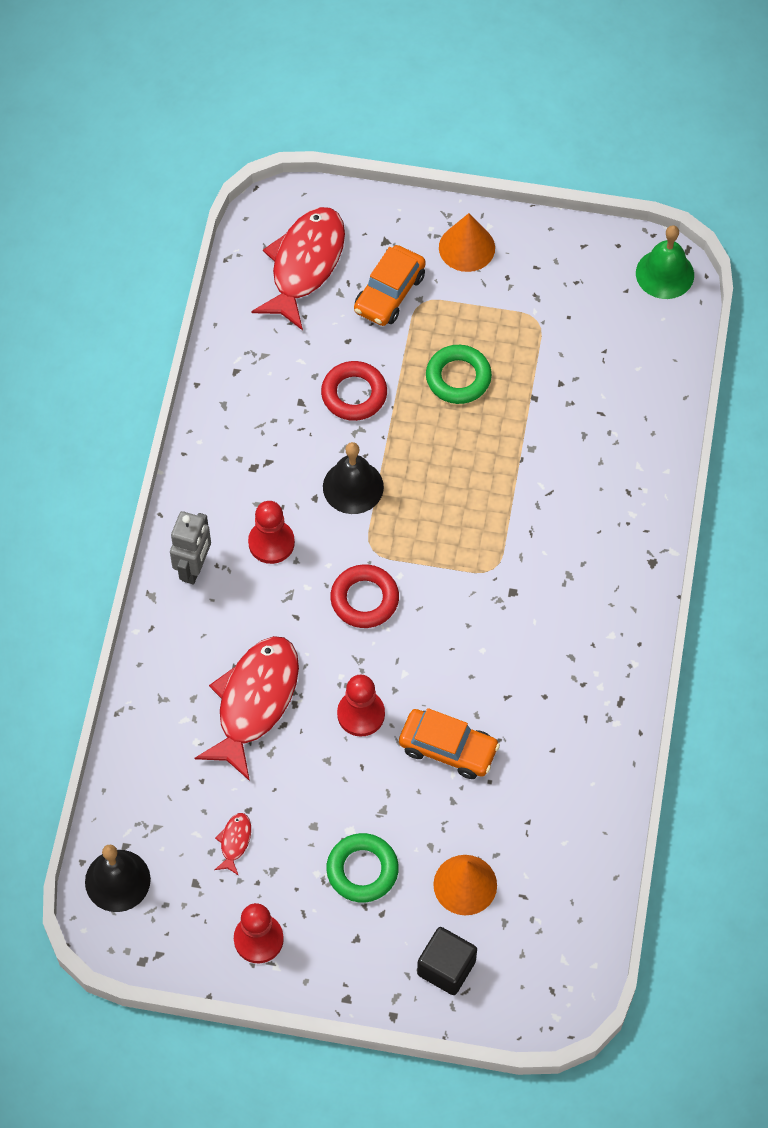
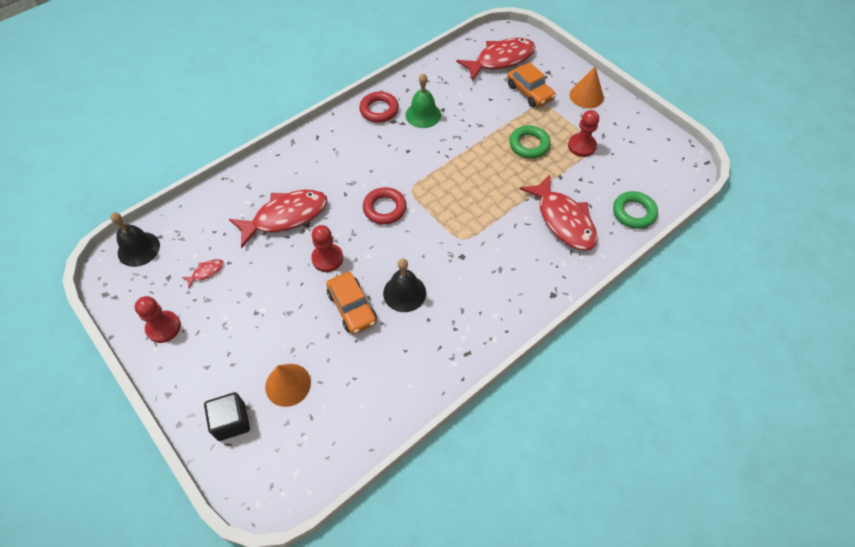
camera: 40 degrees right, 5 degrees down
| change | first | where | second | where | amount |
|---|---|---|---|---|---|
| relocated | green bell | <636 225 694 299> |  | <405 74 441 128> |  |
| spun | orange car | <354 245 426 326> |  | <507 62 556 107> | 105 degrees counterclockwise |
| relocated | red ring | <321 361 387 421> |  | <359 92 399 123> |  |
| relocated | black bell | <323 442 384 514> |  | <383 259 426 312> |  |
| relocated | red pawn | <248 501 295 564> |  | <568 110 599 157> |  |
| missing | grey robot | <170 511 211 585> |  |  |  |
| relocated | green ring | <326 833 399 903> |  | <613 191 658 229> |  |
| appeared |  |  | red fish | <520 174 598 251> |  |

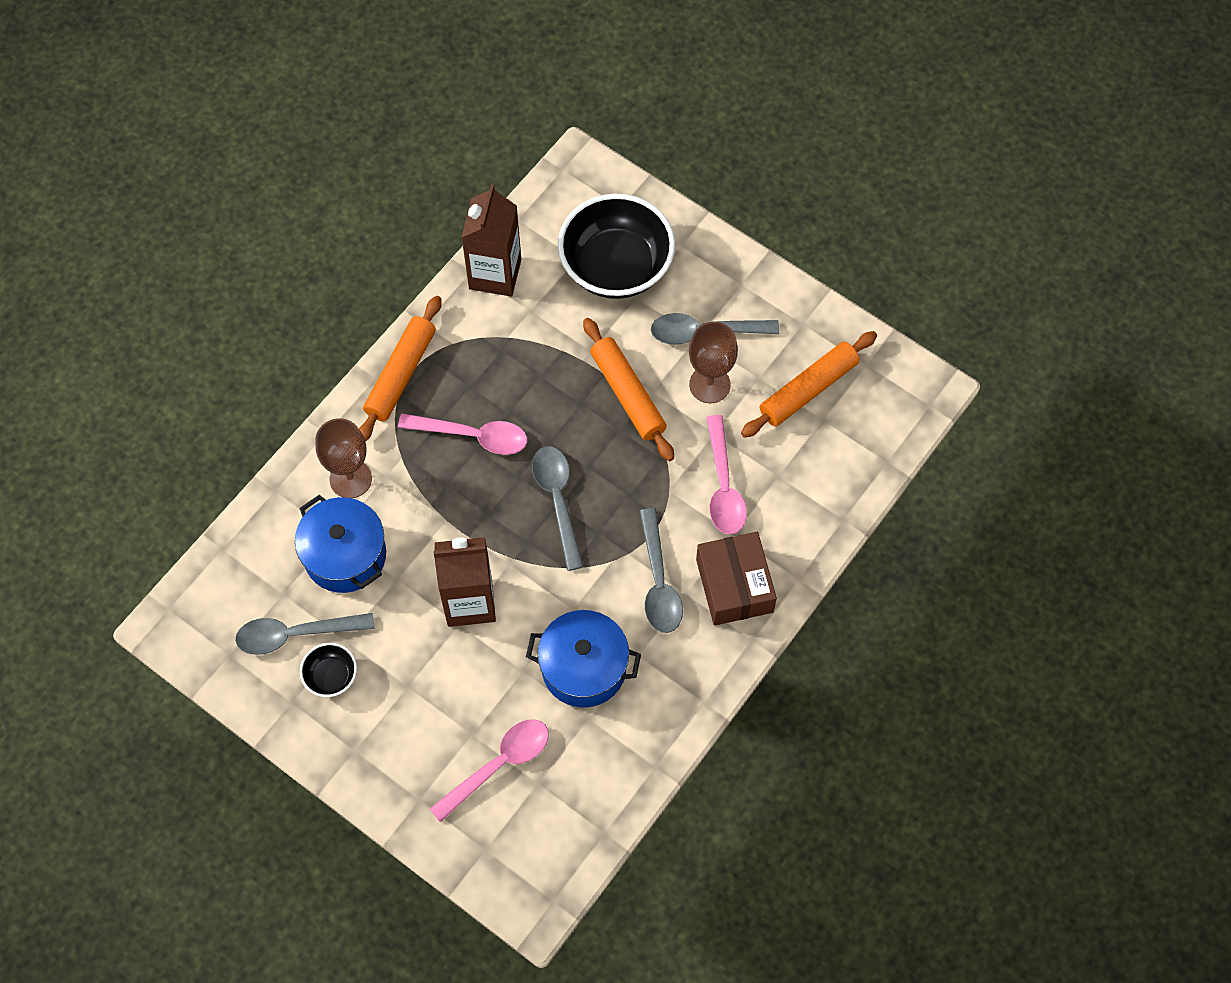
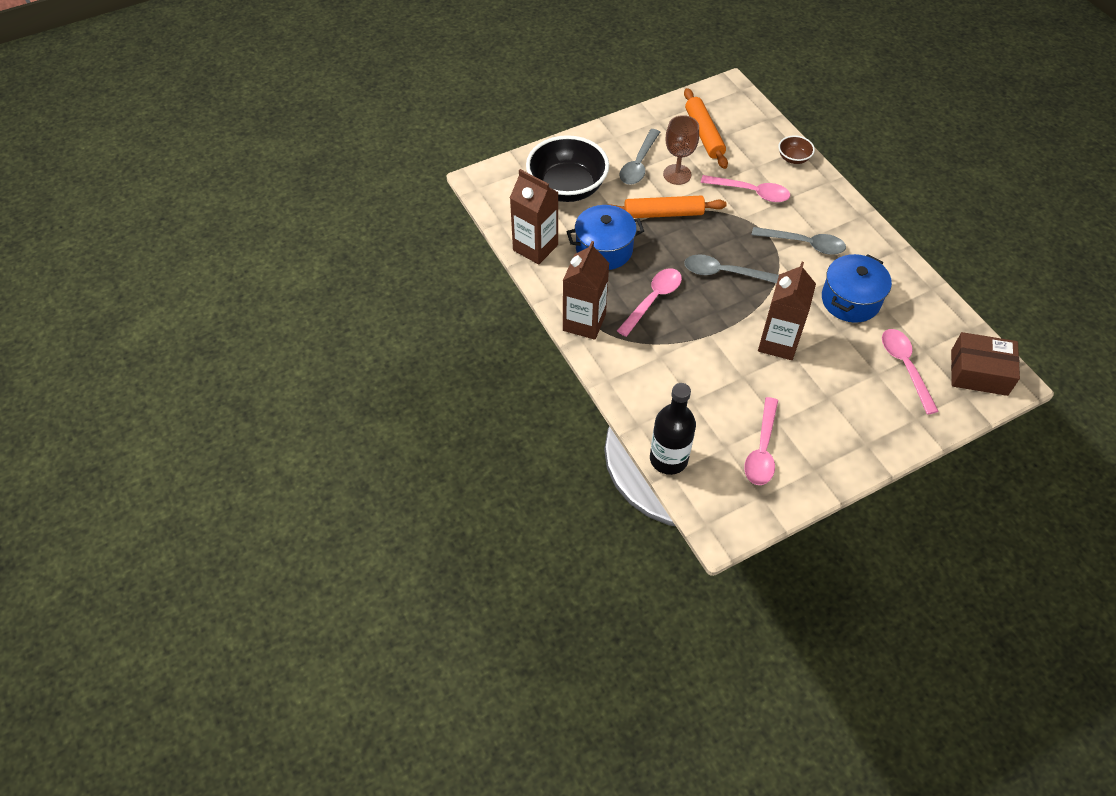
camera: 65 degrees left, 10 degrees down
| change | first | where | second | where | amount |
|---|---|---|---|---|---|
| exchanged | orange rolling pin | <359 296 441 441> | brown carton | <563 241 609 340> |  |
| missing | brown goblet | <315 418 372 498> |  |  |  |
| relocated | blue pot | <295 495 386 593> |  | <566 205 644 270> |  |
| relocated | brown box | <696 532 777 626> |  | <951 332 1020 396> |  |
| colour | grey spoon | <235 613 375 655> | pink spoon | <744 397 778 485> |  |
| missing | black bowl | <300 643 357 697> |  |  |  |
| appeared |  |  | brown bowl | <778 135 815 164> |  |
| appeared |  |  | black bottle | <650 383 696 475> |  |

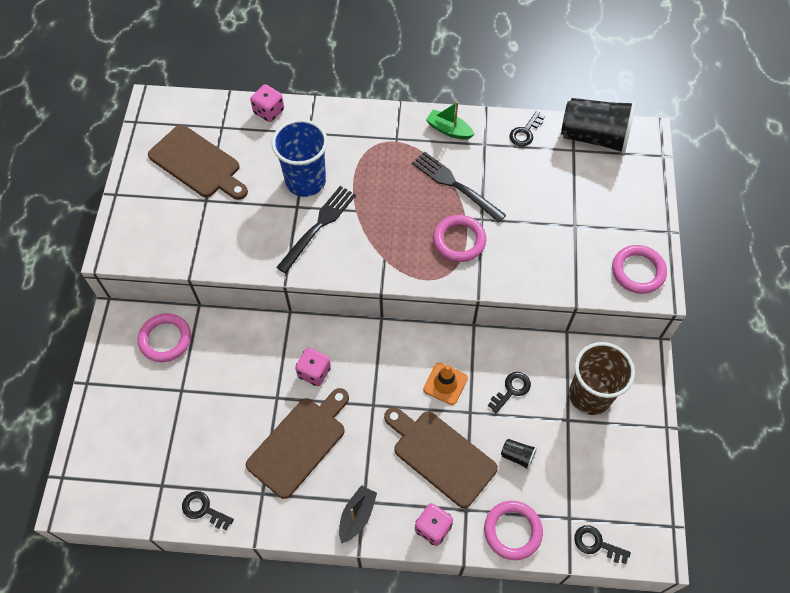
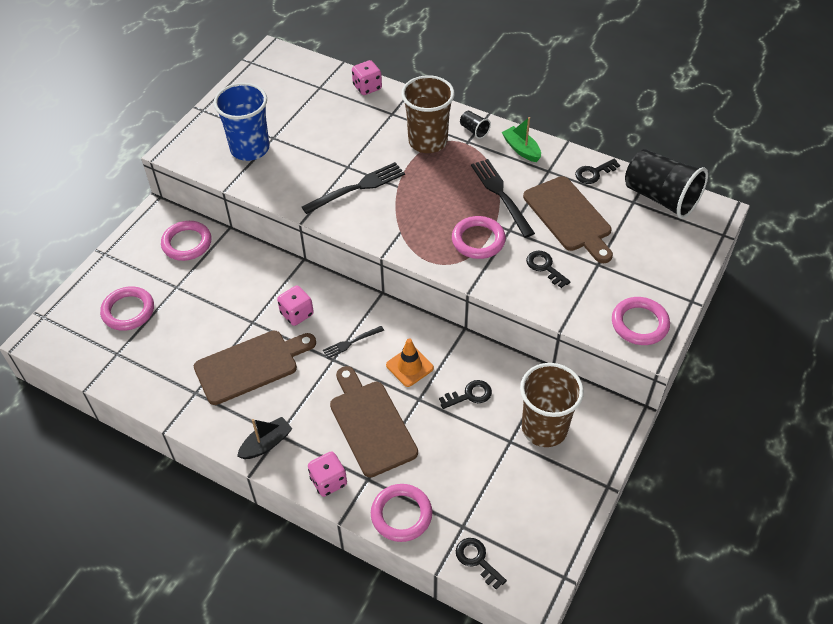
camera: 25 degrees right, 10 degrees down
| change | first | where | second | where | amount |
|---|---|---|---|---|---|
| relocated | blue cup | <271 119 328 197> |  | <214 83 269 161> |  |
| relocated | brown cutting board | <148 125 248 200> |  | <523 176 613 263> |  |
| relocated | black cup | <501 439 537 470> |  | <460 111 491 139> |  |
| relocated | black key | <182 491 234 530> |  | <526 251 571 288> |  |
| appeared |  |  | brown cup | <401 75 455 153> |  |
| appeared |  |  | pink ring | <100 286 154 331> |  |
| appeared |  |  | black fork | <323 326 384 359> |  |

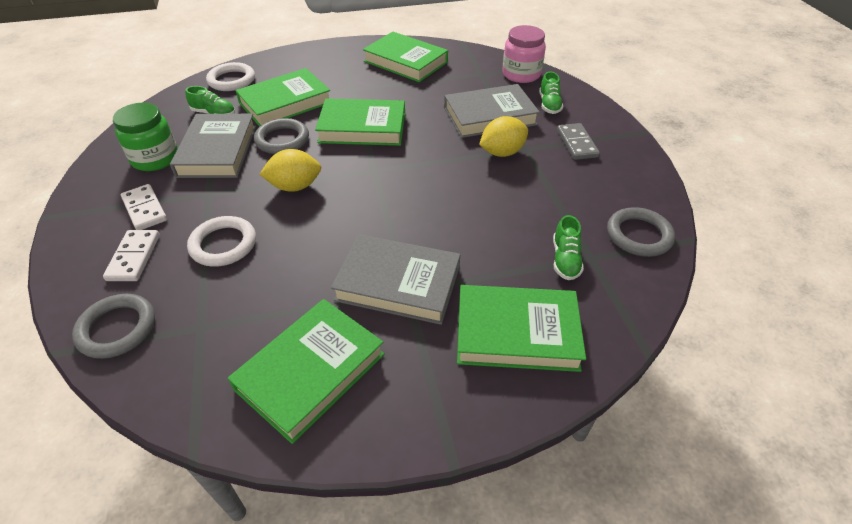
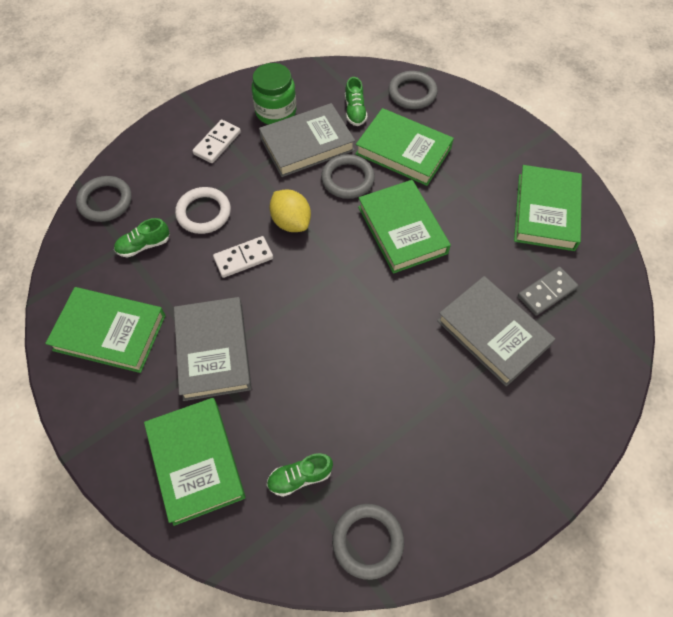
camera: 65 degrees right, 15 degrees up
| change | first | where | second | where | amount |
|---|---|---|---|---|---|
| missing | pink jar | <502 25 546 83> |  |  |  |
| colour | white ring | <206 62 255 91> | grey ring | <388 71 438 109> |  |
| relocated | green shoe | <539 72 563 114> |  | <114 218 170 257> |  |
| missing | yellow lemon | <479 116 528 157> |  |  |  |
| relocated | grey domino | <557 123 600 160> |  | <518 267 578 316> |  |
| relocated | white domino | <103 230 160 281> |  | <213 236 273 278> |  |

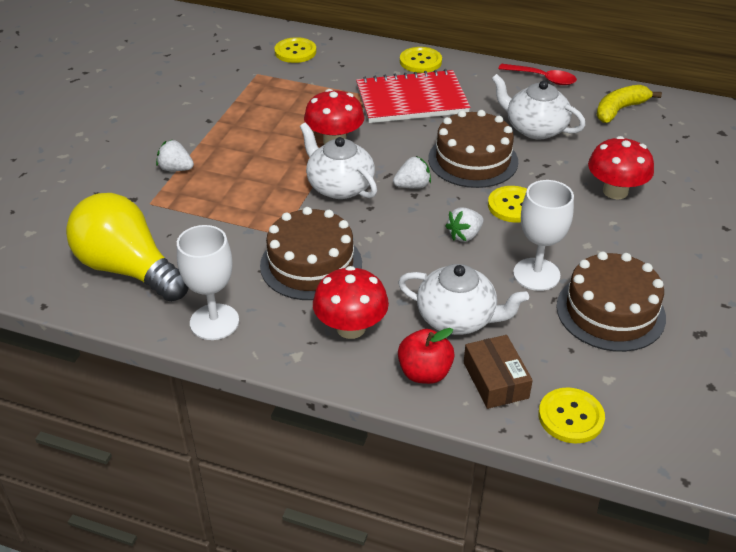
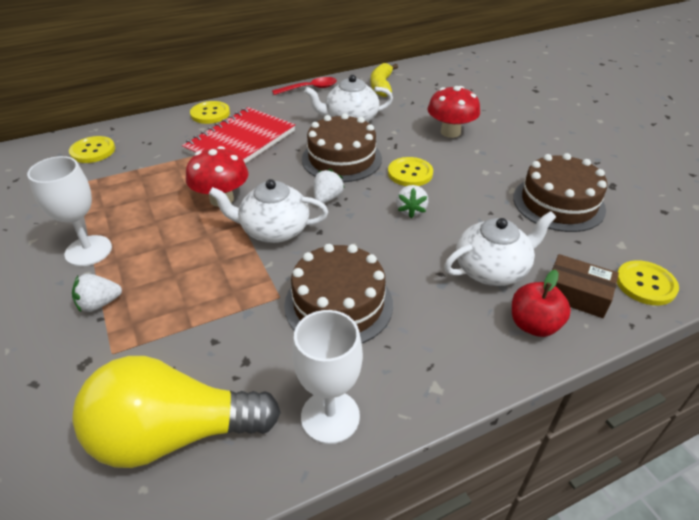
camera: 45 degrees left, 0 degrees up
| change | first | where | second | where | amount |
|---|---|---|---|---|---|
| relocated | white goblet | <513 180 574 291> |  | <27 156 112 266> |  |
| missing | red mushroom | <313 266 389 339> |  |  |  |

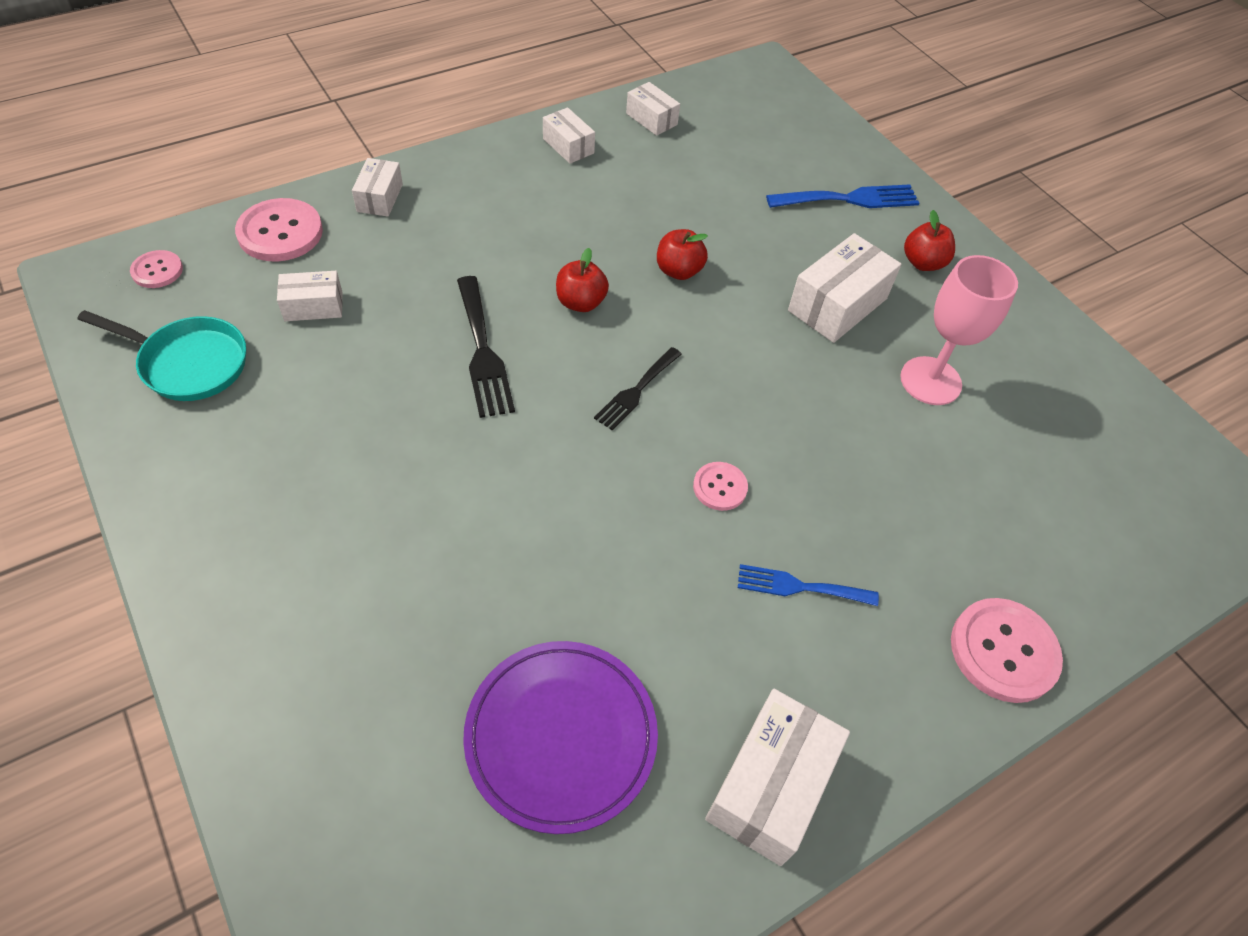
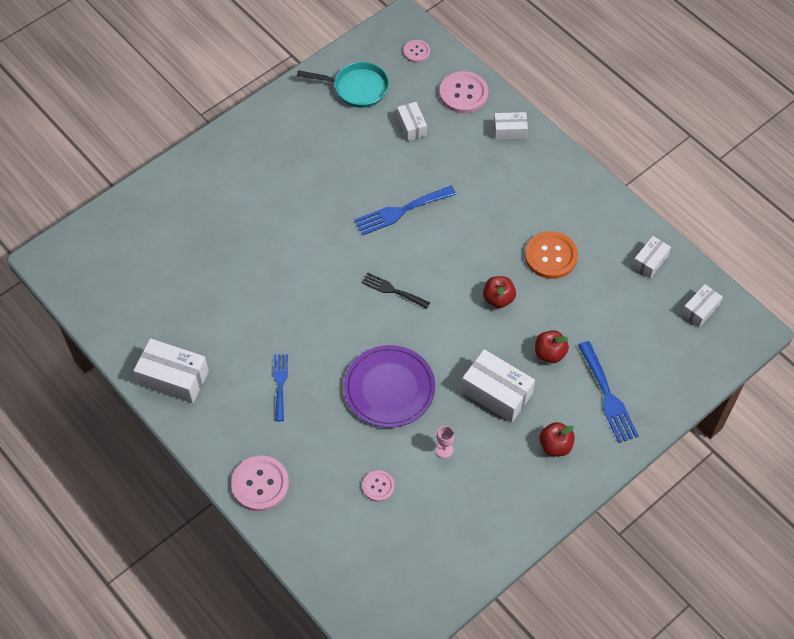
camera: 85 degrees right, 5 degrees up
| change | first | where | second | where | amount |
|---|---|---|---|---|---|
| relocated | white box | <543 107 595 164> |  | <681 284 723 327> |  |
| relocated | red apple | <556 248 609 312> |  | <535 330 569 363> |  |
| size | pink goblet | <900 255 1018 405> |  | <436 426 455 458> | x0.44 |
| colour | black fork | <457 276 515 418> | blue fork | <355 186 456 235> |  |
| spun | turquoise pan | <78 310 246 401> |  | <297 62 389 108> | 90 degrees counterclockwise |
| relocated | pink button | <693 462 748 511> |  | <362 470 395 502> |  |
| relocated | purple plate | <463 641 658 834> |  | <344 345 435 428> |  |
| appeared |  |  | orange button | <525 231 578 279> |  |

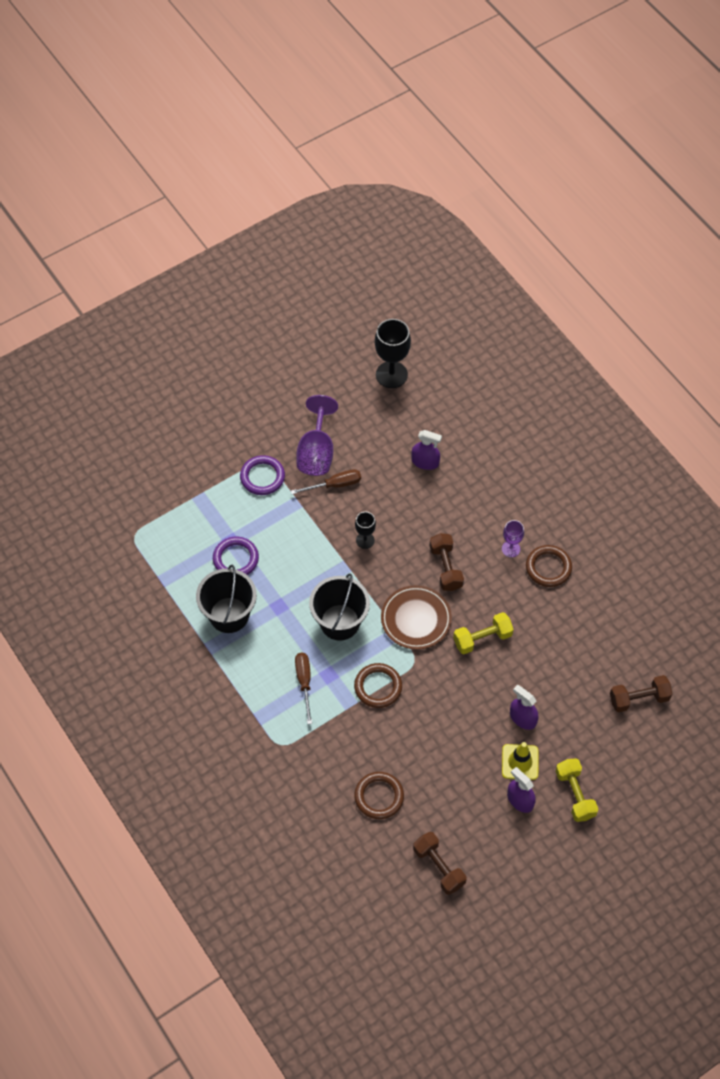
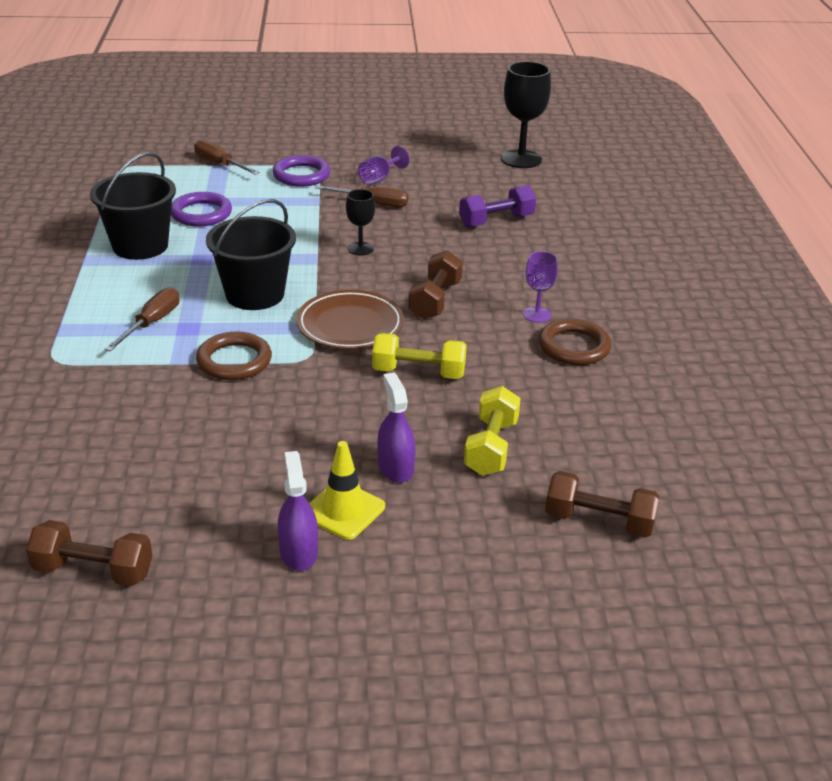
camera: 30 degrees right, 25 degrees down
| change | first | where | second | where | amount |
|---|---|---|---|---|---|
| size | purple goblet | <297 395 338 476> |  | <358 146 410 185> | x0.55 |
| exchanged | purple spray bottle | <411 430 442 470> | purple dumbbell | <459 185 536 227> |  |
| relocated | yellow dumbbell | <555 758 598 822> |  | <464 386 521 476> |  |
| missing | brown ring | <354 772 404 819> |  |  |  |
| spun | brown dumbbell | <413 832 466 895> |  | <26 520 153 586> | 75 degrees counterclockwise |
| appeared |  |  | brown screwdriver | <194 140 260 175> |  |

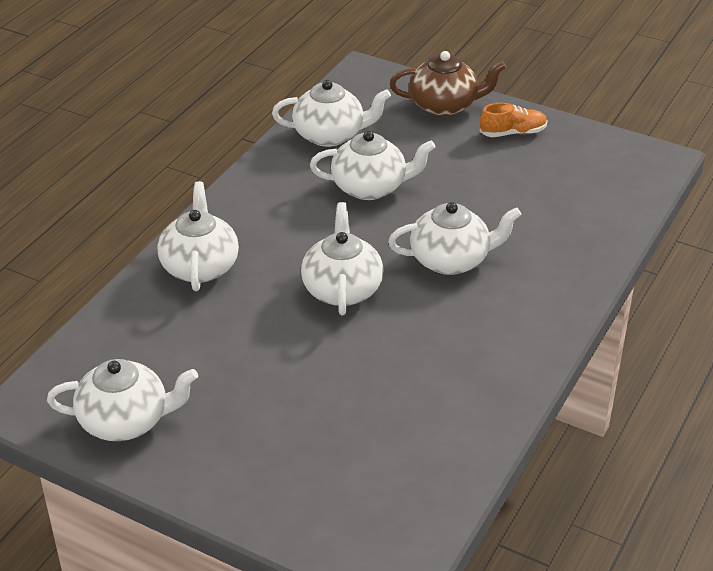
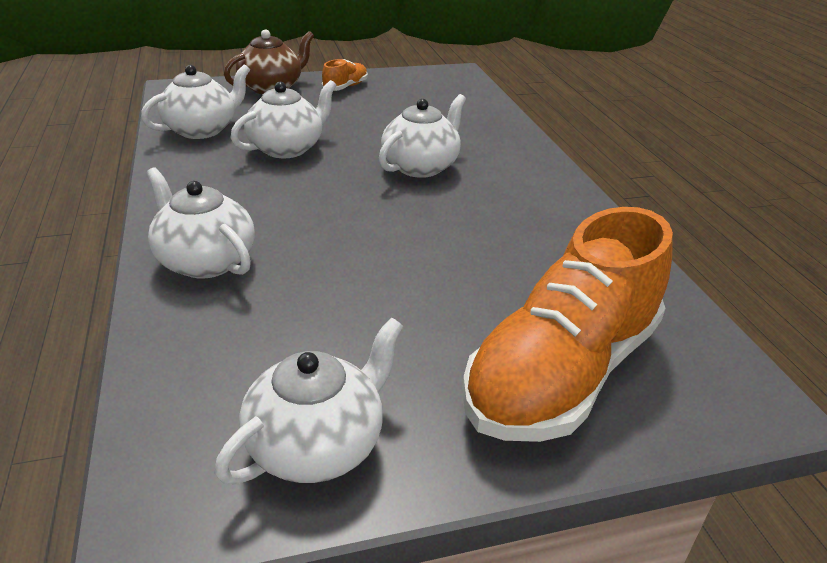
camera: 45 degrees left, 5 degrees down
| change | first | where | second | where | amount |
|---|---|---|---|---|---|
| missing | white teapot | <301 202 383 315> |  |  |  |
| appeared |  |  | orange shoe | <462 207 673 442> |  |

